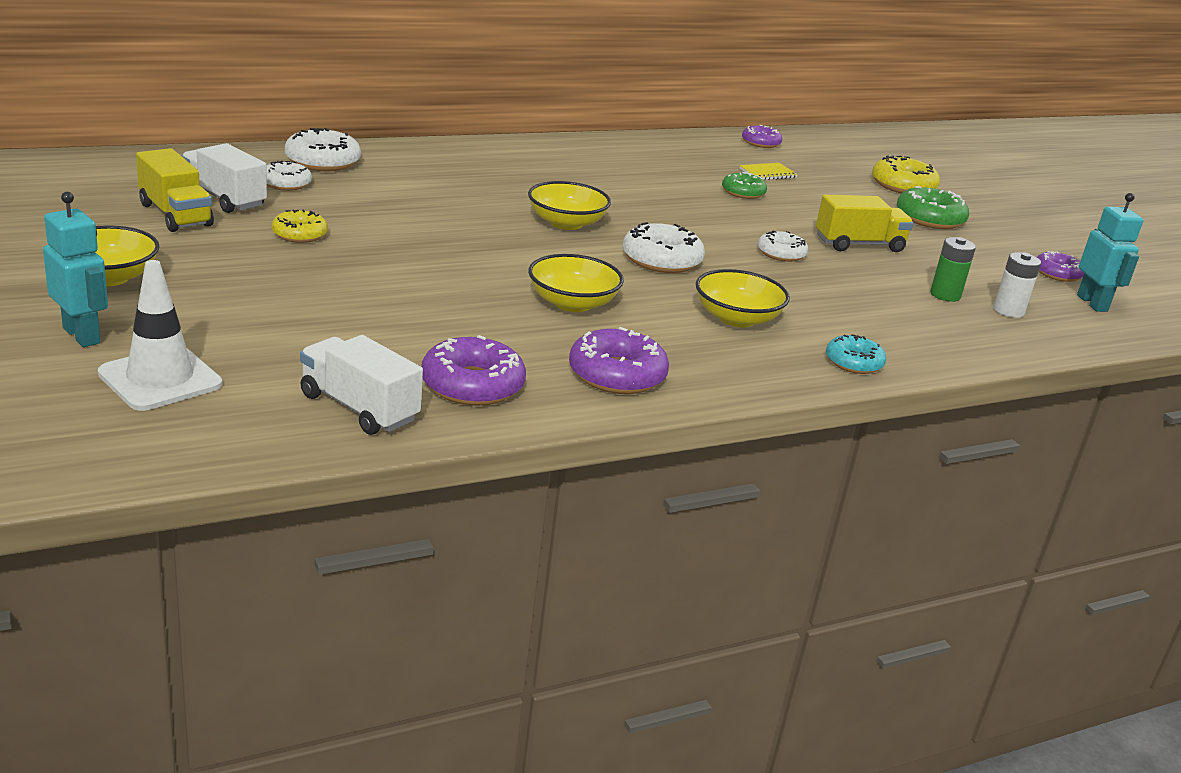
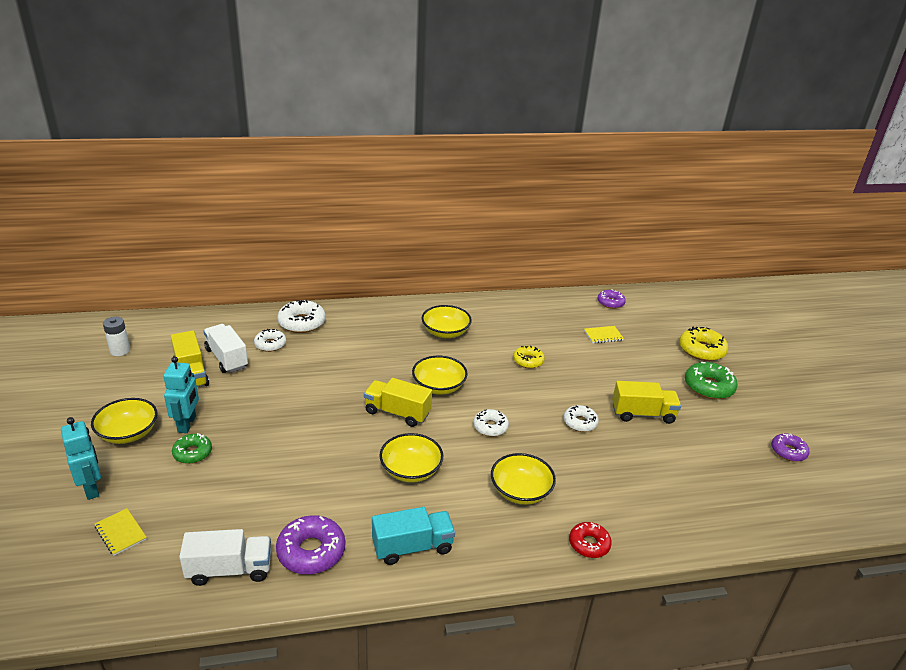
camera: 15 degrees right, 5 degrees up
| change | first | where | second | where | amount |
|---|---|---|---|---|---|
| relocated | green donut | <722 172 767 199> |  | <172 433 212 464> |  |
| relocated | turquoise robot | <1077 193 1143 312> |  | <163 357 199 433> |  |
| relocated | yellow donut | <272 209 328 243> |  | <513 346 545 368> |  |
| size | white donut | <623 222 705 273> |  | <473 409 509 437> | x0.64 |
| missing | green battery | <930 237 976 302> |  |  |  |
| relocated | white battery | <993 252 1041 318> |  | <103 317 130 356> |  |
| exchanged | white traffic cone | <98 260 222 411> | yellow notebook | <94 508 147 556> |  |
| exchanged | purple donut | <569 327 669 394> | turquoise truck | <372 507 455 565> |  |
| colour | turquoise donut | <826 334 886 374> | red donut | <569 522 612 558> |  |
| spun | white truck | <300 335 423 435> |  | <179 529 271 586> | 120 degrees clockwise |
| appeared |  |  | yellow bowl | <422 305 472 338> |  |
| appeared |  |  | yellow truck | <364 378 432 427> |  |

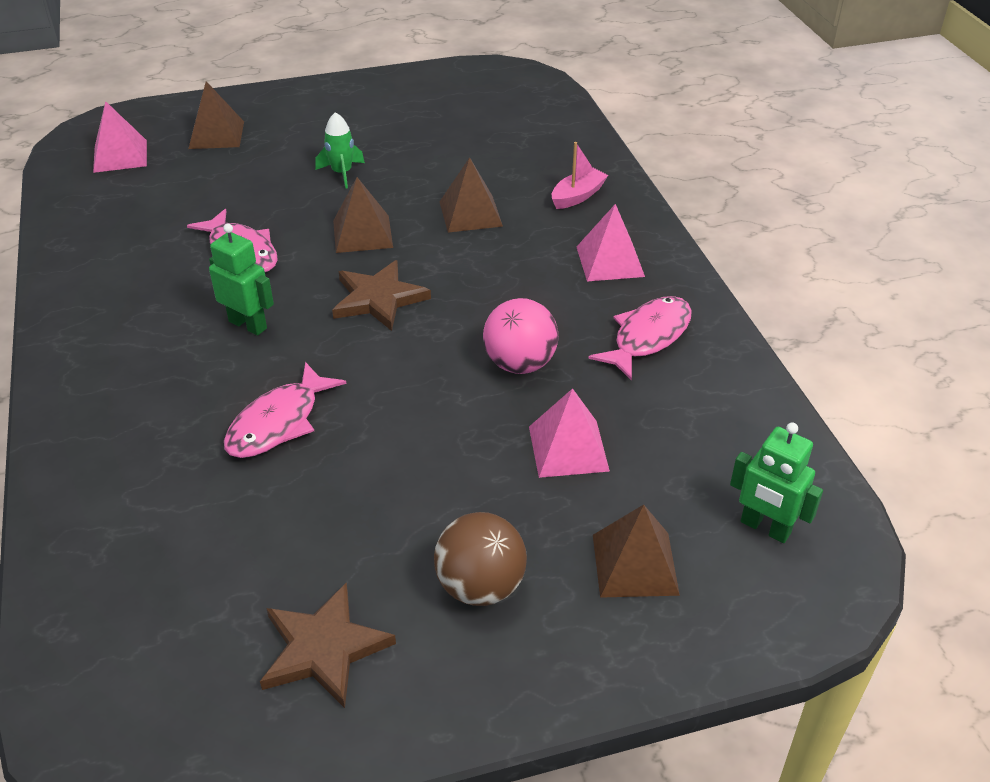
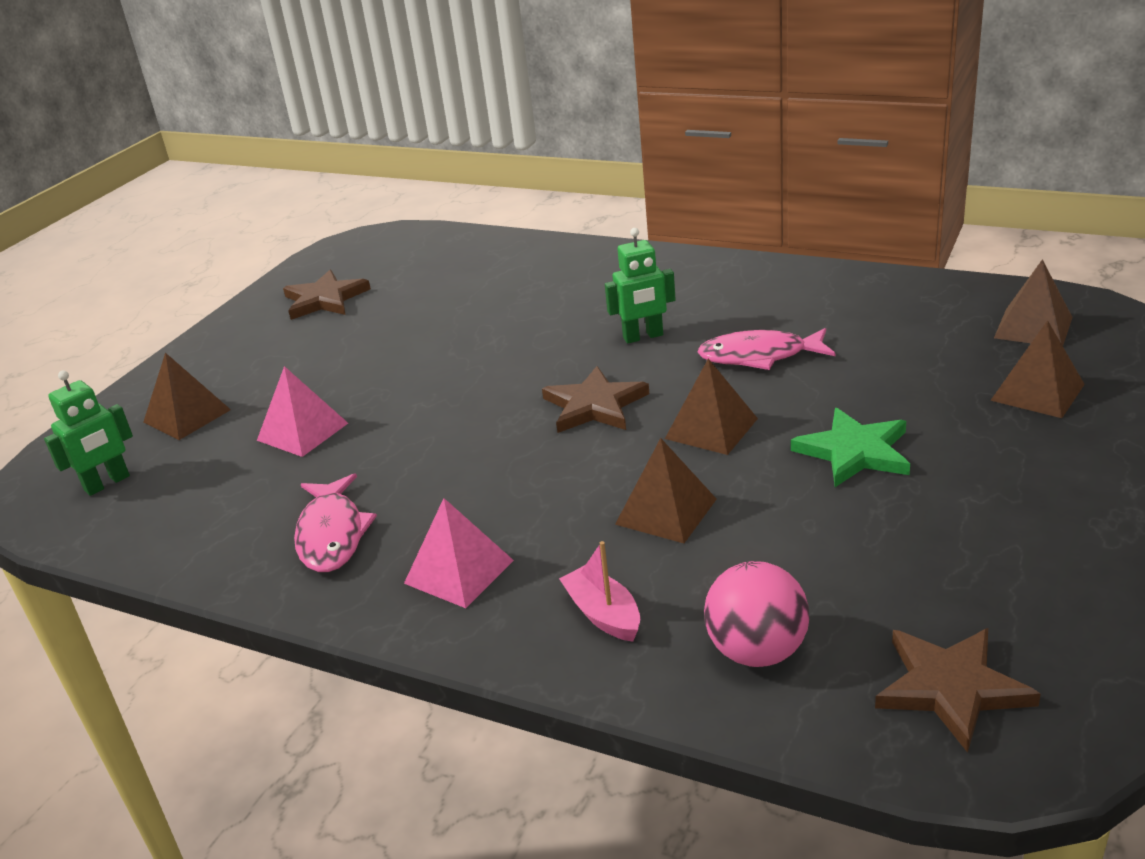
camera: 135 degrees right, 10 degrees down
| change | first | where | second | where | amount |
|---|---|---|---|---|---|
| colour | pink pyramid | <93 101 147 173> | brown pyramid | <994 259 1073 346> |  |
| exchanged | green rocket | <315 112 365 189> | green star | <791 408 910 487> |  |
| spun | pink boat | <552 142 608 209> |  | <559 541 640 642> | 150 degrees clockwise |
| relocated | pink ball | <483 298 558 374> |  | <704 561 810 667> |  |
| missing | pink fish | <224 362 346 458> |  |  |  |
| spun | green robot | <730 423 823 543> |  | <44 370 133 496> | 150 degrees clockwise |
| missing | brown ball | <434 512 527 606> |  |  |  |
| appeared |  |  | brown star | <875 628 1041 753> |  |

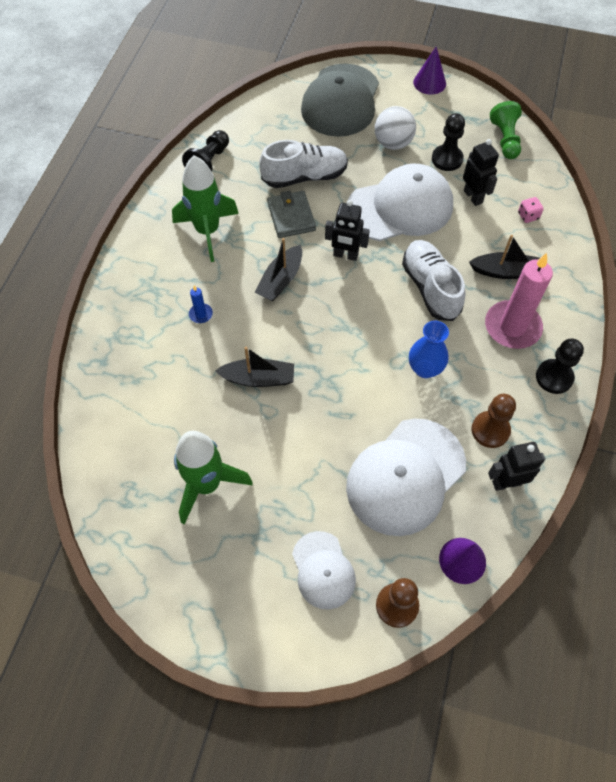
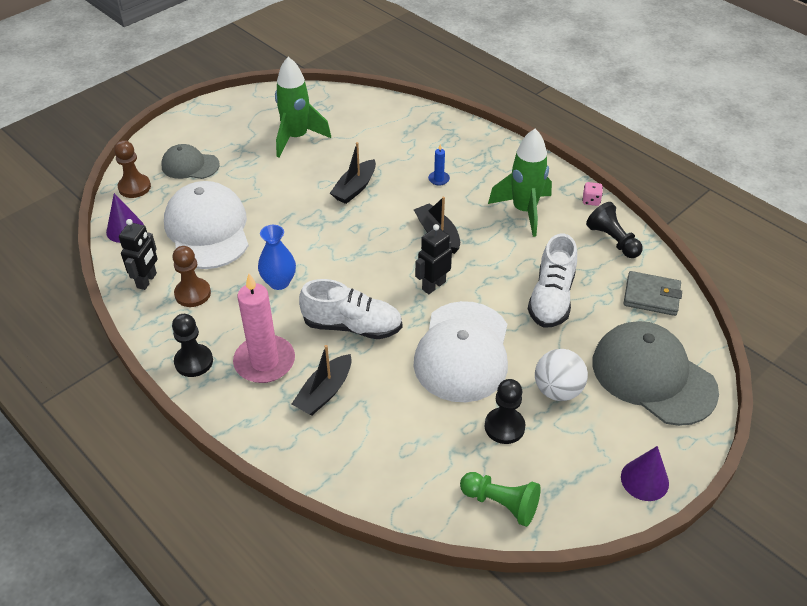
camera: 120 degrees right, 15 degrees down
| change | first | where | second | where | amount |
|---|---|---|---|---|---|
| missing | black robot | <463 139 499 206> |  |  |  |
| relocated | grey wallet | <267 191 316 238> |  | <623 271 682 316> |  |
| relocated | pink dice | <518 197 544 223> |  | <582 182 603 206> |  |
| colour | white cap | <292 531 356 610> | grey cap | <161 144 220 179> |  |

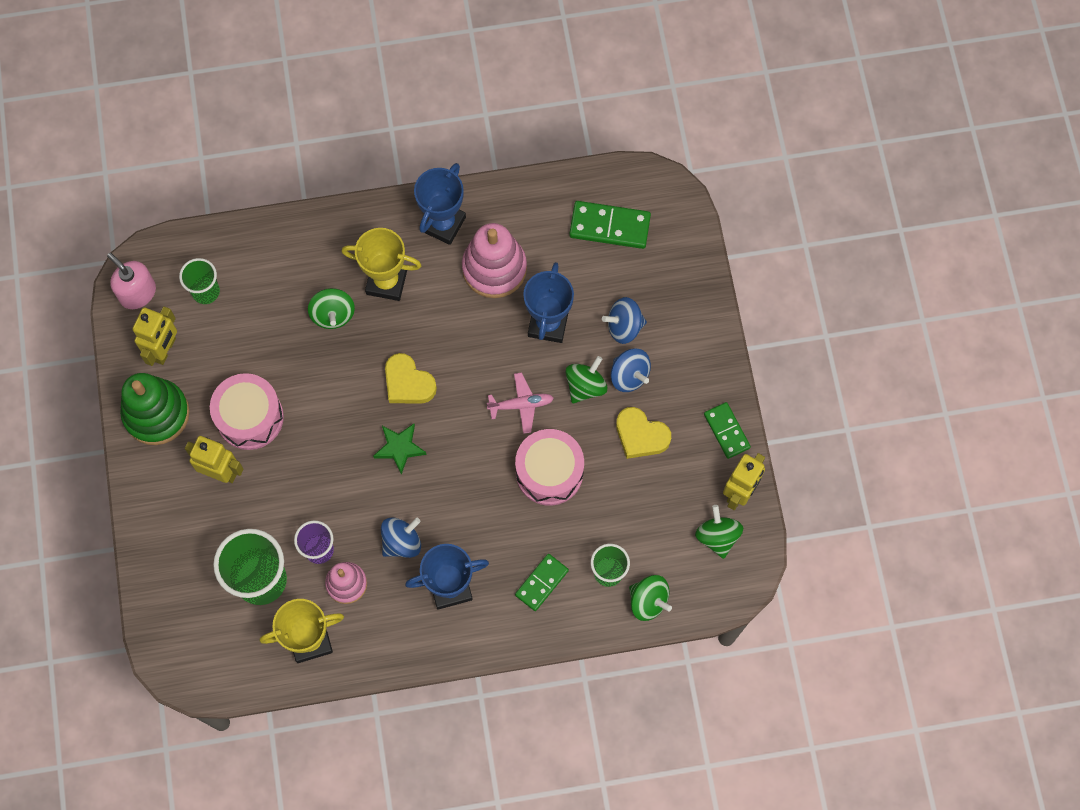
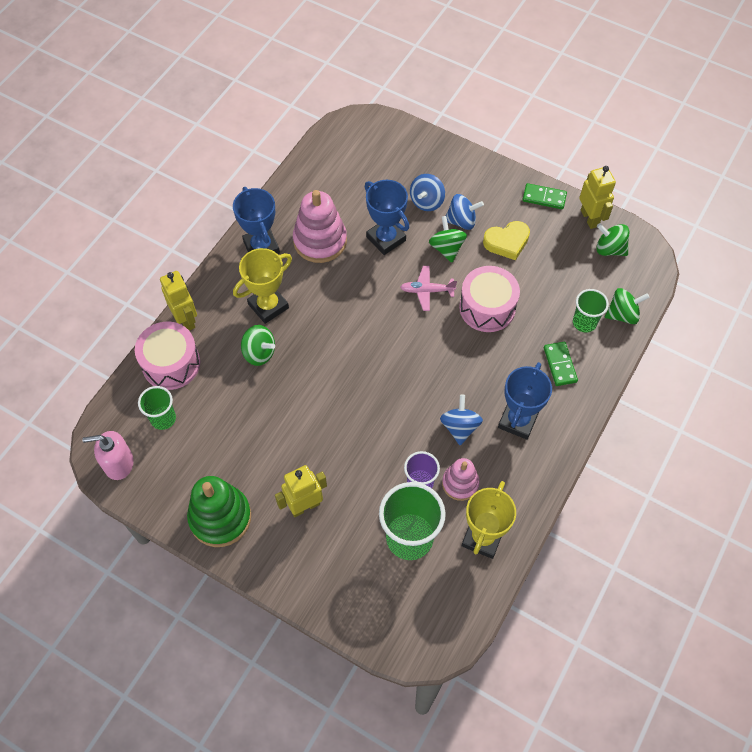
camera: 50 degrees left, 10 degrees down
| change | first | where | second | where | amount |
|---|---|---|---|---|---|
| missing | green domino | <569 201 651 249> |  |  |  |
| relocated | yellow robot | <132 307 177 366> |  | <160 271 197 331> |  |
| missing | yellow heart | <385 353 437 404> |  |  |  |
| relocated | pink drum | <210 373 284 450> |  | <135 322 200 390> |  |
| spun | pink plane | <487 373 554 434> |  | <400 266 457 311> | 120 degrees counterclockwise |
| missing | green star | <373 424 427 475> |  |  |  |

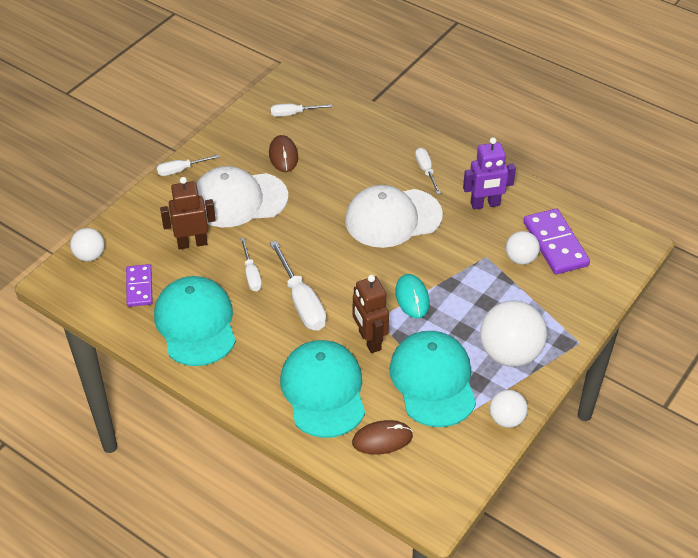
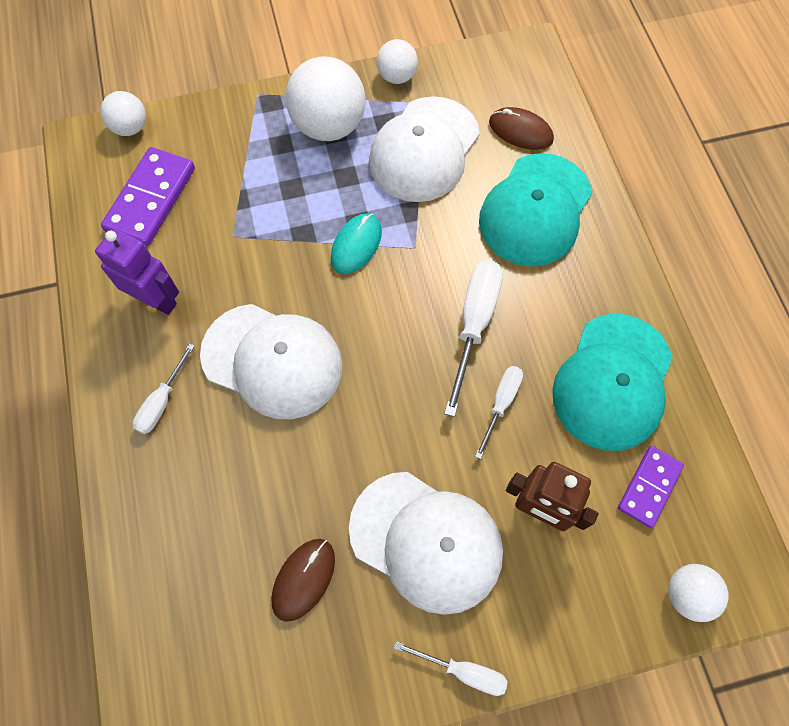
camera: 140 degrees left, 20 degrees up
| change | first | where | second | where | amount |
|---|---|---|---|---|---|
| missing | white screwdriver | <271 104 332 117> |  |  |  |
| relocated | white ball | <506 231 540 265> |  | <100 91 146 136> |  |
| missing | brown robot | <353 275 389 353> |  |  |  |
| colour | turquoise cap | <389 331 476 427> | white cap | <369 96 480 202> |  |

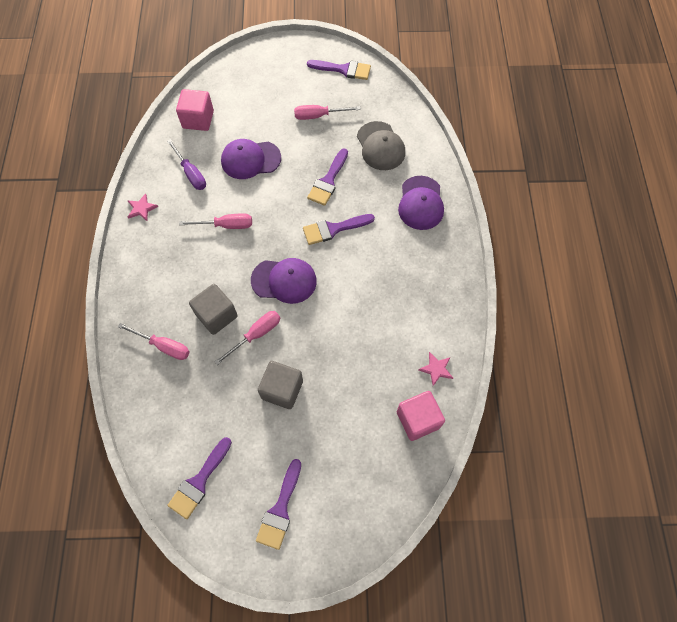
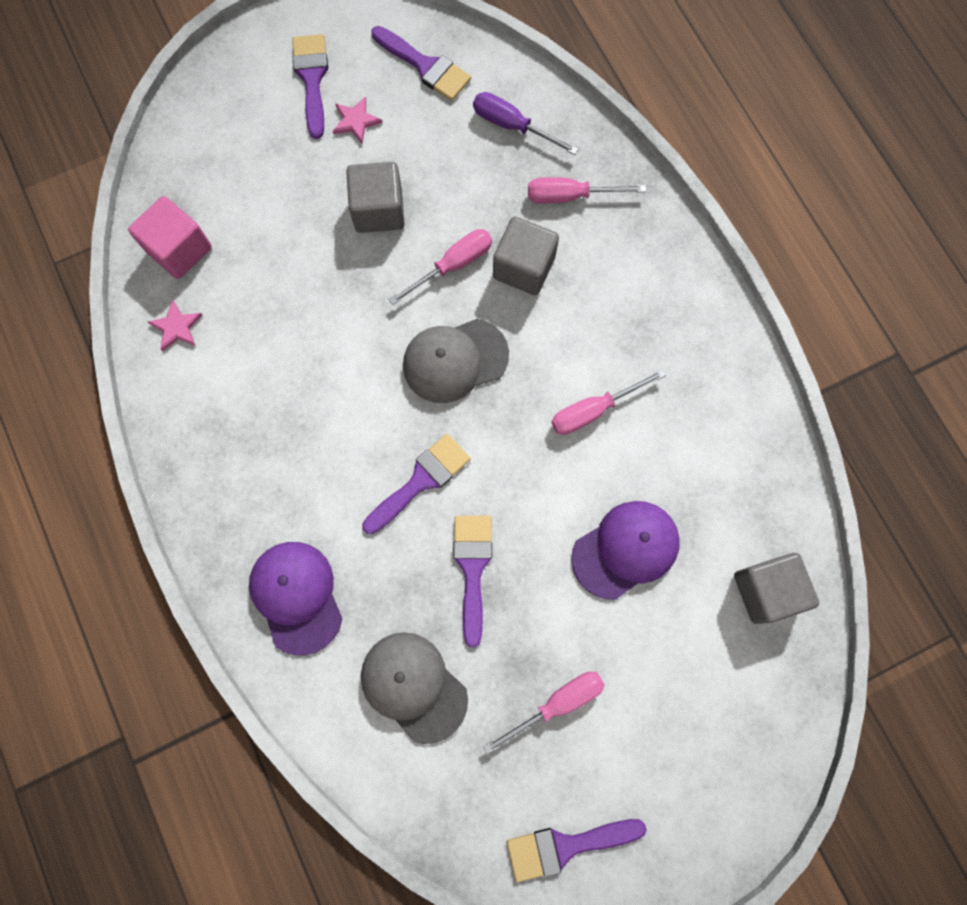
camera: 155 degrees right, 10 degrees up
| change | first | where | second | where | amount |
|---|---|---|---|---|---|
| colour | pink cube | <176 89 214 131> | grey cube | <734 553 819 624> |  |
| relocated | purple screwdriver | <167 139 206 190> |  | <473 92 578 155> |  |
| relocated | pink star | <127 193 158 221> |  | <332 96 383 144> |  |
| colour | purple cap | <251 258 317 304> | grey cap | <403 319 509 403> |  |
| spun | pink screwdriver | <214 311 280 365> |  | <389 229 492 305> | 150 degrees counterclockwise |
| spun | purple brush | <167 437 232 519> |  | <371 26 471 101> | 120 degrees clockwise |

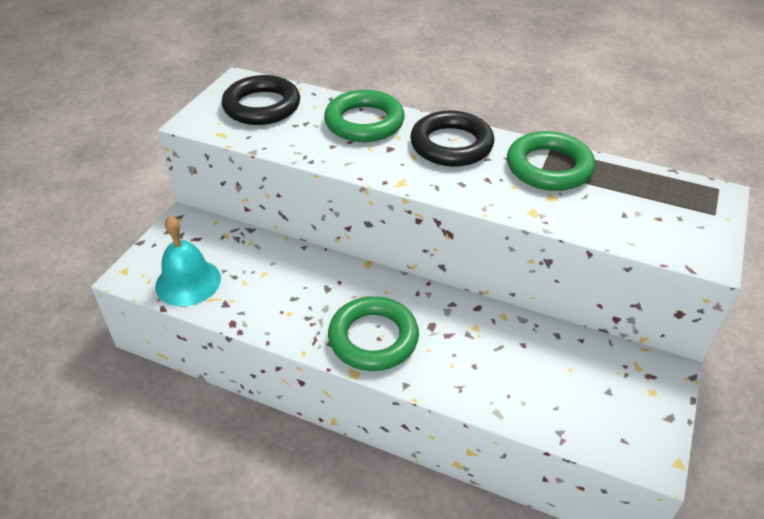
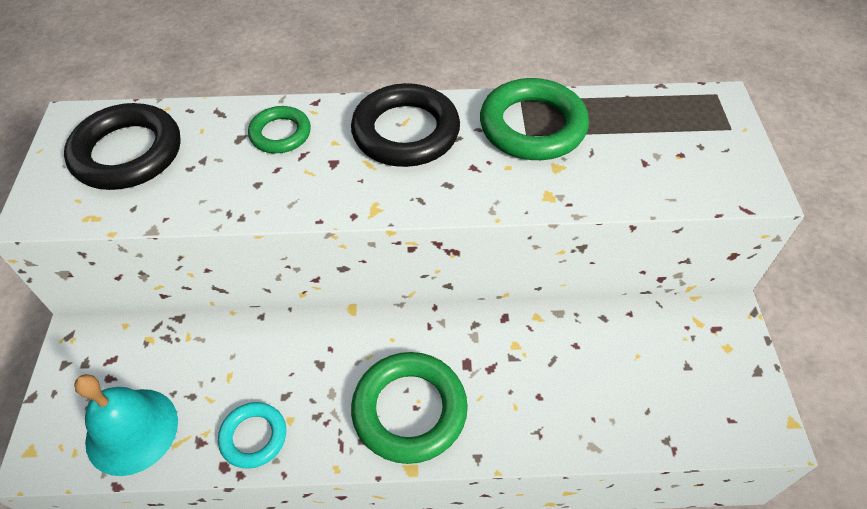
camera: 25 degrees left, 10 degrees up
| change | first | where | second | where | amount |
|---|---|---|---|---|---|
| size | green ring | <324 90 405 142> |  | <248 106 311 153> | x0.57 |
| appeared |  |  | turquoise ring | <218 402 286 469> |  |

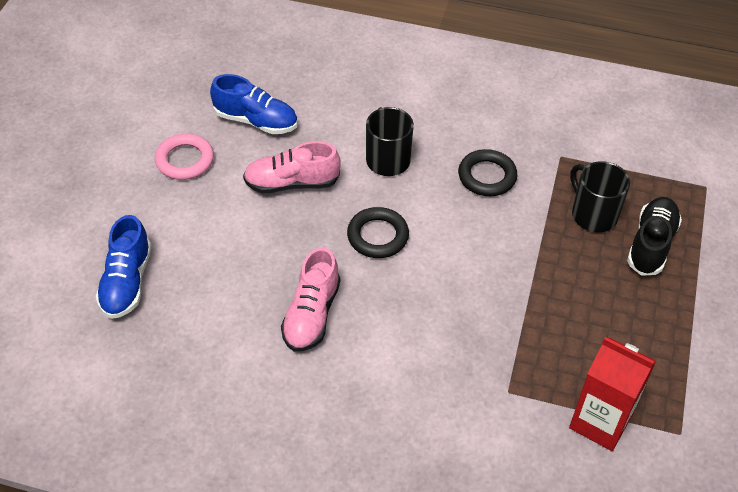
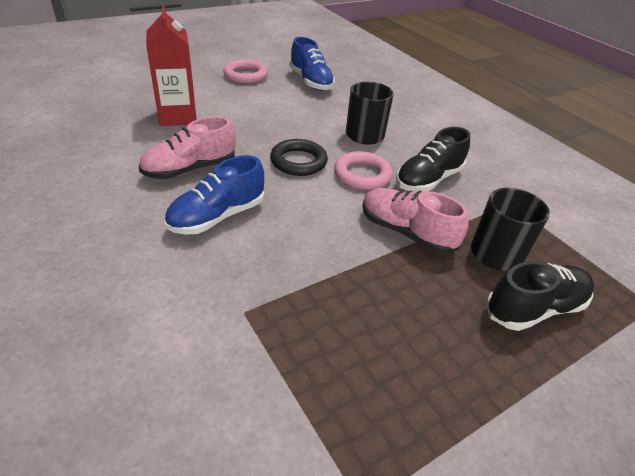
camera: 40 degrees right, 10 degrees down
| change | first | where | second | where | amount |
|---|---|---|---|---|---|
| relocated | pink shoe | <243 141 341 193> |  | <362 188 469 254> |  |
| exchanged | black ring | <458 149 517 196> | black shoe | <396 127 470 192> |  |
| relocated | blue shoe | <96 215 152 319> |  | <164 155 264 235> |  |
| relocated | red carton | <569 337 656 451> |  | <146 5 197 126> |  |
| appeared |  |  | pink ring | <334 151 392 190> |  |

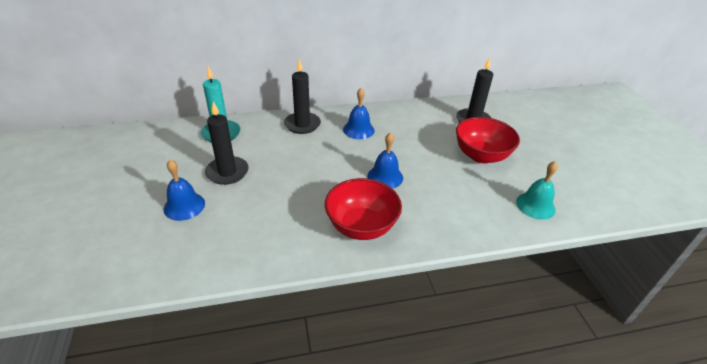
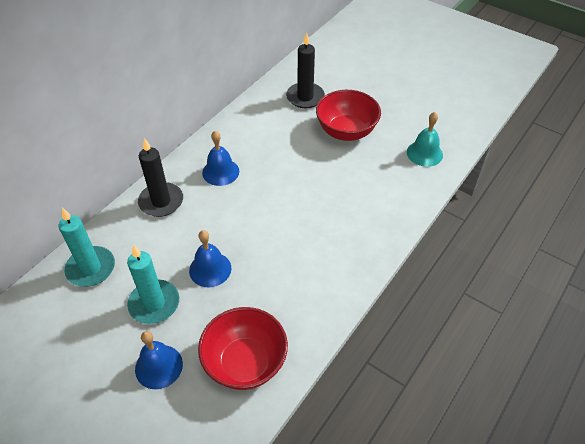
camera: 40 degrees left, 10 degrees up
| change | first | where | second | where | amount |
|---|---|---|---|---|---|
| colour | black candle | <205 101 249 185> | turquoise candle | <127 245 179 324> |  |
| relocated | blue bell | <367 133 403 189> |  | <189 230 231 287> |  |
| relocated | red bowl | <325 178 402 240> |  | <198 307 288 390> |  |

